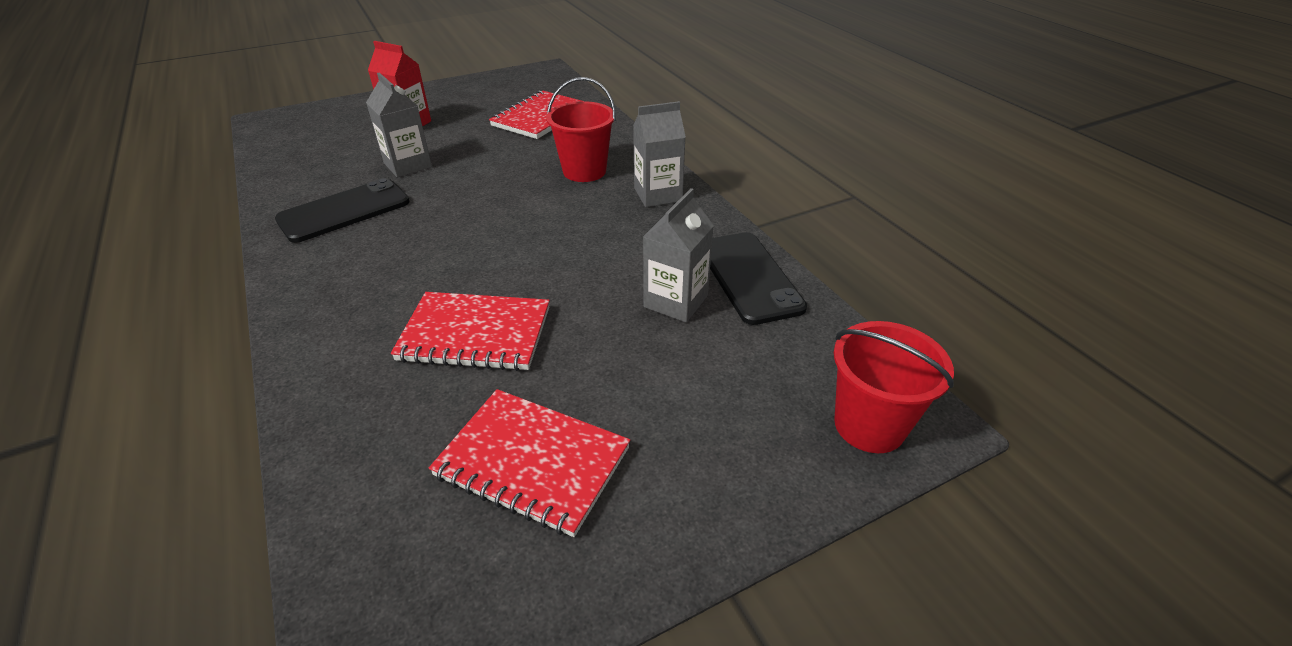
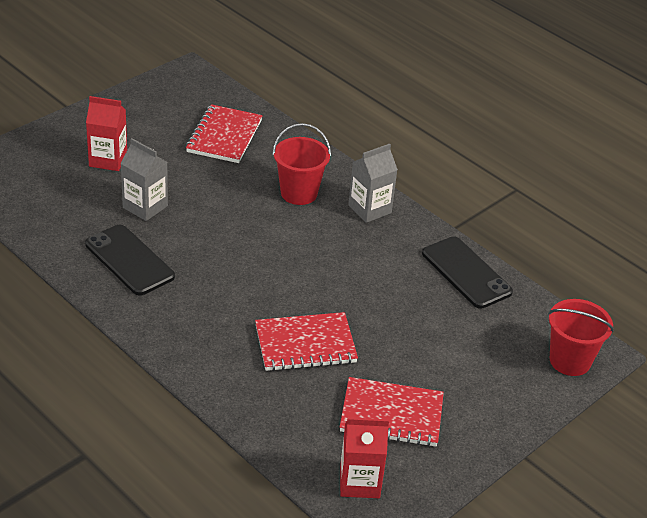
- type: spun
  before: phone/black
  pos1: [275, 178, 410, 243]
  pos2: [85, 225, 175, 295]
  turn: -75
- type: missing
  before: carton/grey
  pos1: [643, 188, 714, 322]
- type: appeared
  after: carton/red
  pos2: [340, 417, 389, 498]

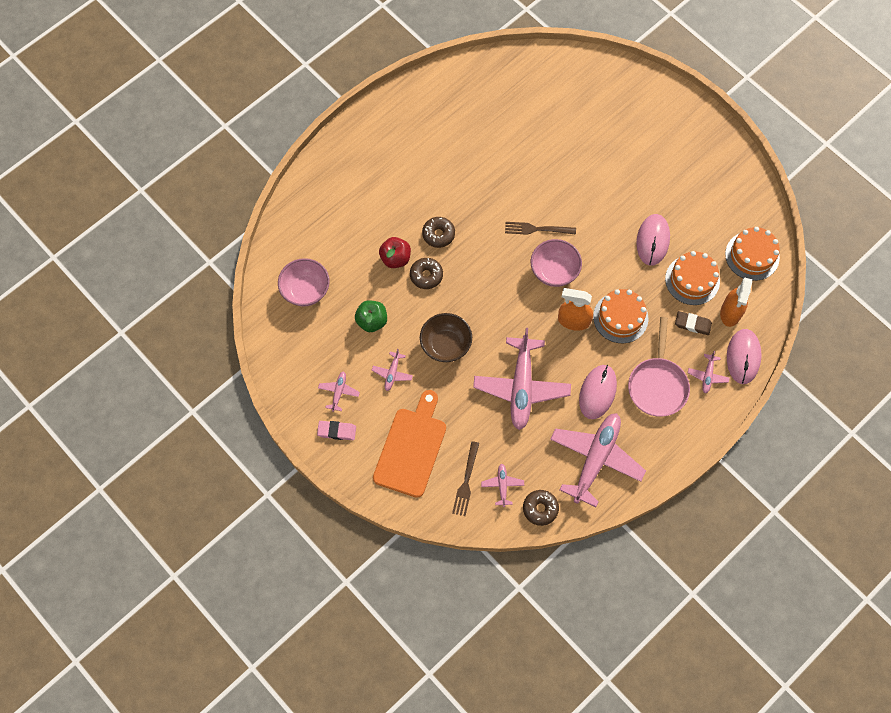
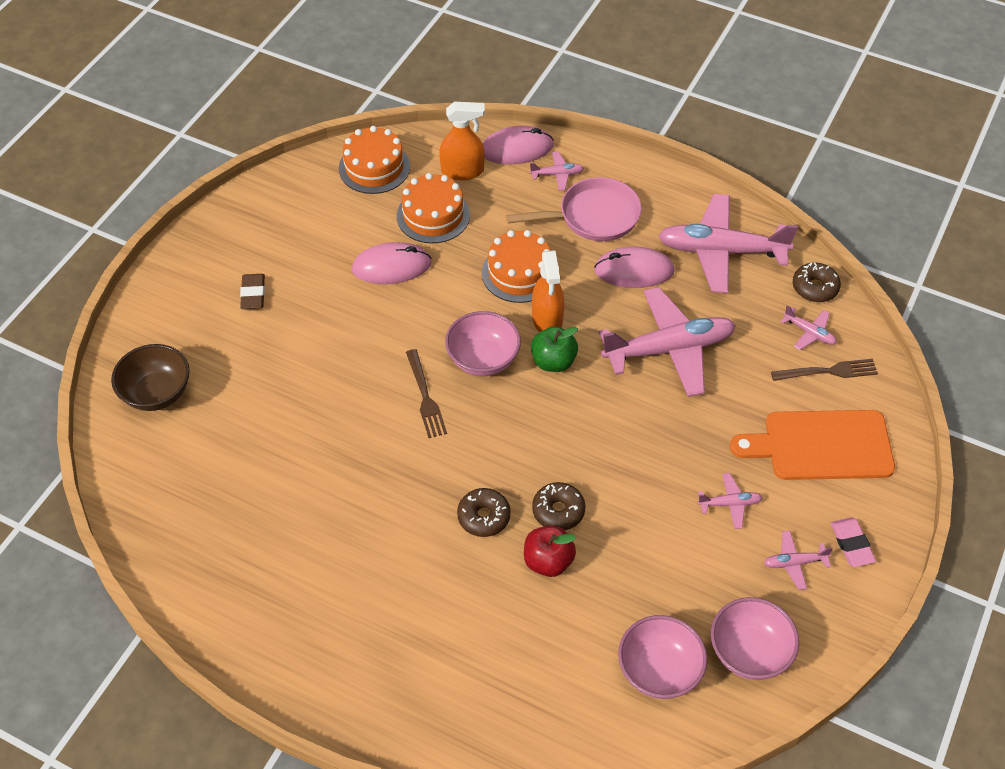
- type: relocated
  before: apple/green
  pos1: [355, 300, 387, 332]
  pos2: [531, 326, 578, 372]
- type: relocated
  before: eraser/brown
  pos1: [675, 311, 712, 335]
  pos2: [240, 274, 265, 309]
- type: relocated
  before: bowl/brown
  pos1: [420, 313, 472, 362]
  pos2: [111, 344, 190, 411]
- type: spun
  before: plane/pink
  pos1: [481, 464, 524, 507]
  pos2: [781, 305, 837, 350]
  turn: -120
- type: appeared
  after: bowl/pink
  pos2: [711, 597, 799, 680]

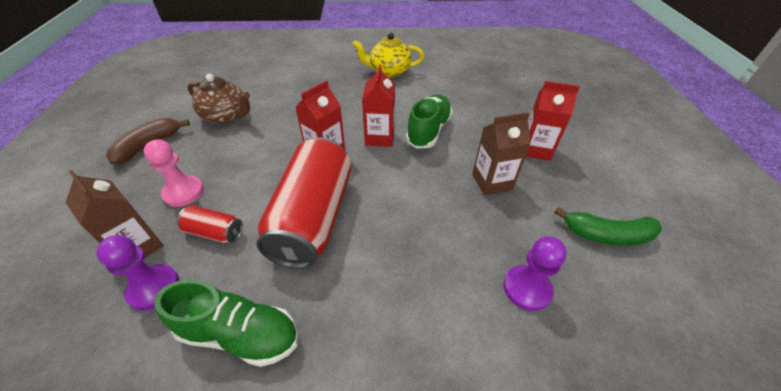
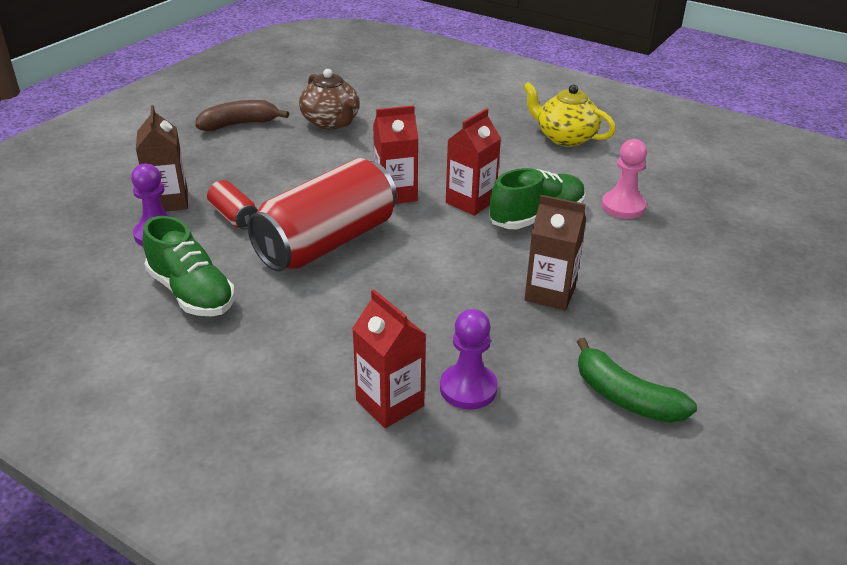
- type: relocated
  before: carton/red
  pos1: [526, 81, 580, 161]
  pos2: [352, 290, 426, 428]
- type: relocated
  before: pawn/pink
  pos1: [144, 139, 204, 207]
  pos2: [601, 139, 647, 219]

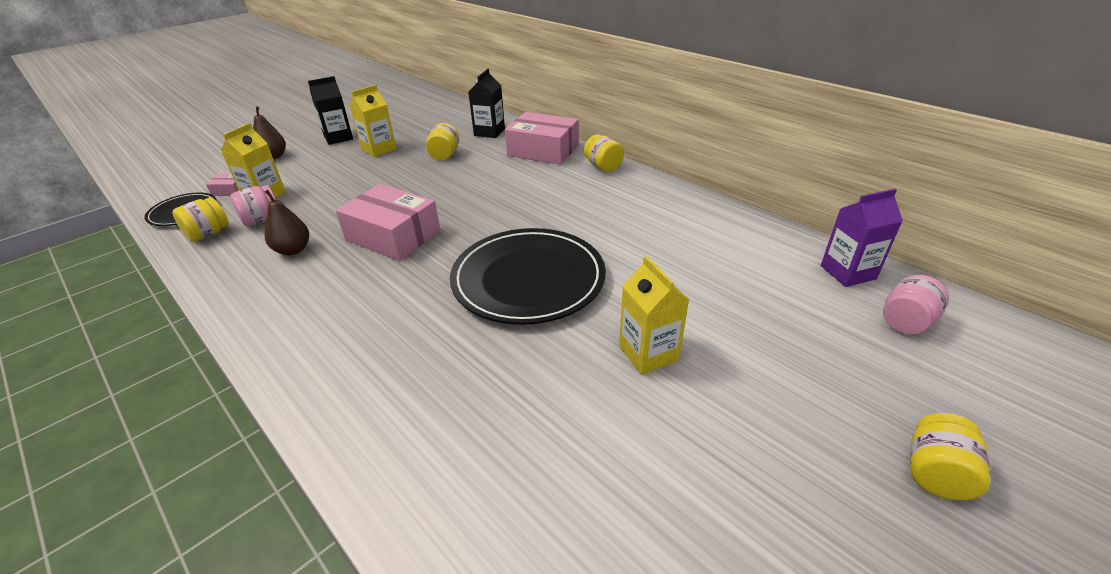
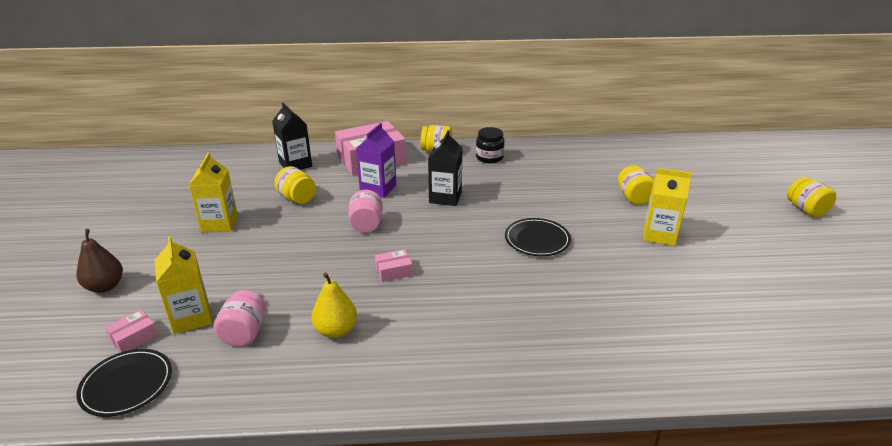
- type: relocated
  before: carton/black
  pos1: [308, 76, 353, 145]
  pos2: [428, 130, 462, 206]
- type: size
  before: box/pink
  pos1: [336, 184, 440, 261]
  pos2: [375, 249, 413, 282]
  scale: 0.43
- type: relocated
  before: carton/purple
  pos1: [821, 189, 903, 287]
  pos2: [356, 123, 396, 198]
- type: colour
  before: pear/brown
  after: pear/yellow
  pos1: [265, 190, 309, 255]
  pos2: [311, 272, 357, 338]
- type: relocated
  before: jar/yellow
  pos1: [172, 197, 229, 242]
  pos2: [618, 165, 654, 205]
- type: size
  before: plate/black
  pos1: [450, 228, 606, 325]
  pos2: [505, 218, 571, 256]
  scale: 0.51
- type: relocated
  before: jar/pink
  pos1: [883, 275, 949, 334]
  pos2: [348, 190, 383, 233]
- type: appeared
  after: jar/black
  pos2: [476, 127, 504, 163]

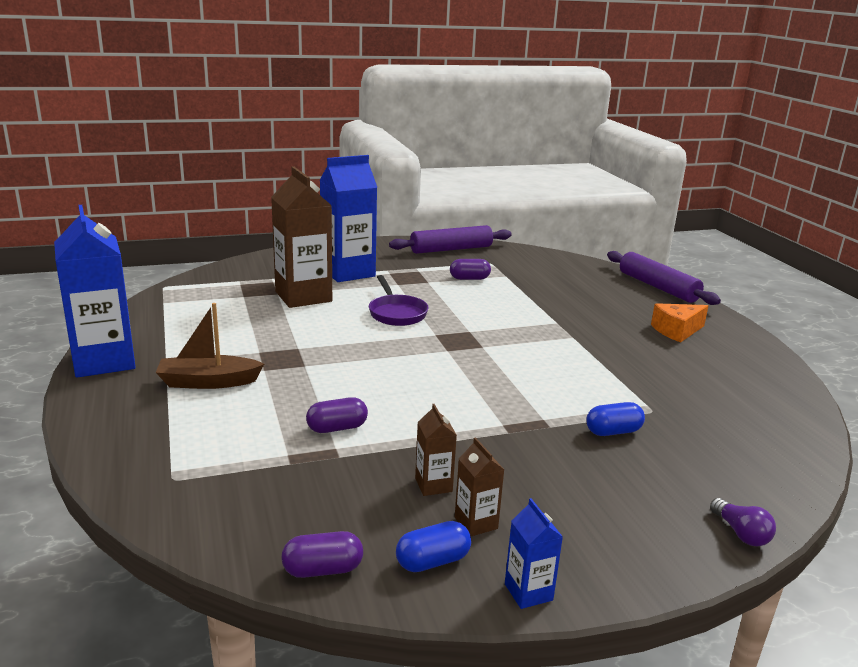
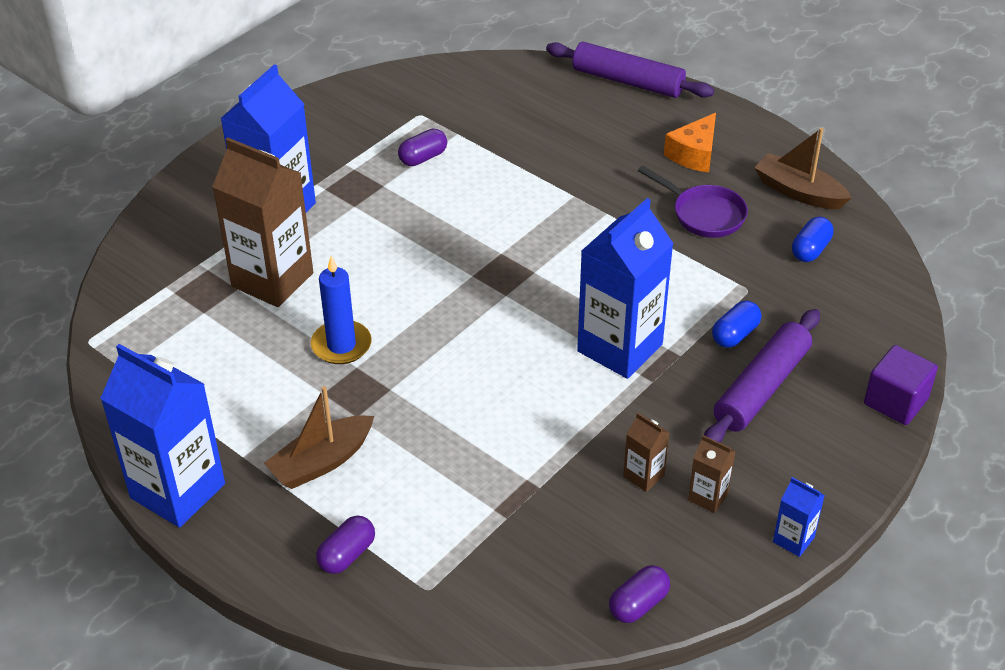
- type: relocated
  before: rolling pin/purple
  pos1: [389, 225, 512, 254]
  pos2: [704, 309, 820, 443]
- type: relocated
  before: pan/purple
  pos1: [369, 275, 428, 326]
  pos2: [638, 166, 748, 238]
- type: relocated
  before: capsule/purple
  pos1: [306, 397, 368, 433]
  pos2: [316, 515, 375, 574]
- type: exchanged
  before: light bulb/purple
  after: cube/purple
  pos1: [710, 498, 776, 546]
  pos2: [864, 345, 938, 425]
- type: relocated
  before: capsule/blue
  pos1: [396, 521, 471, 572]
  pos2: [792, 217, 834, 262]
- type: appeared
  after: boat/brown
  pos2: [754, 128, 852, 209]
- type: appeared
  after: carton/blue
  pos2: [577, 198, 674, 379]
- type: appeared
  after: candle/blue
  pos2: [311, 256, 372, 364]

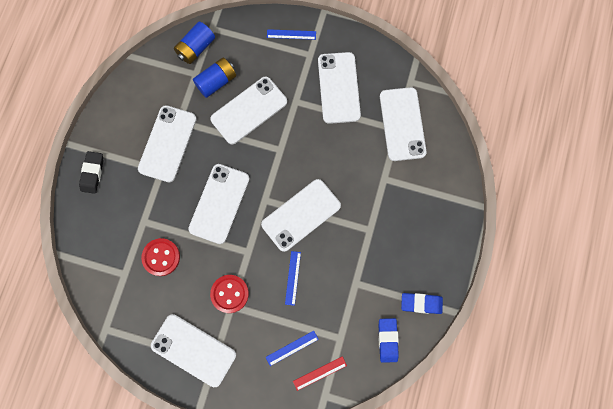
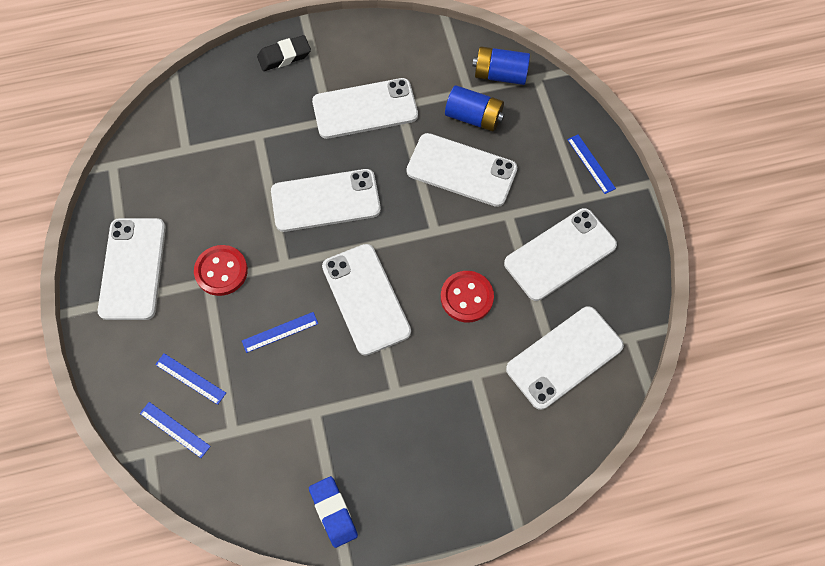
- type: spun
  before: phone/white
  pos1: [261, 179, 341, 252]
  pos2: [322, 244, 411, 355]
  turn: 45
- type: relocated
  before: button/red
  pos1: [141, 238, 180, 276]
  pos2: [441, 271, 494, 323]
- type: missing
  before: eraser/blue
  pos1: [378, 318, 399, 363]
- type: colour
  before: ruler/red
  after: ruler/blue
  pos1: [293, 356, 347, 391]
  pos2: [140, 402, 211, 458]

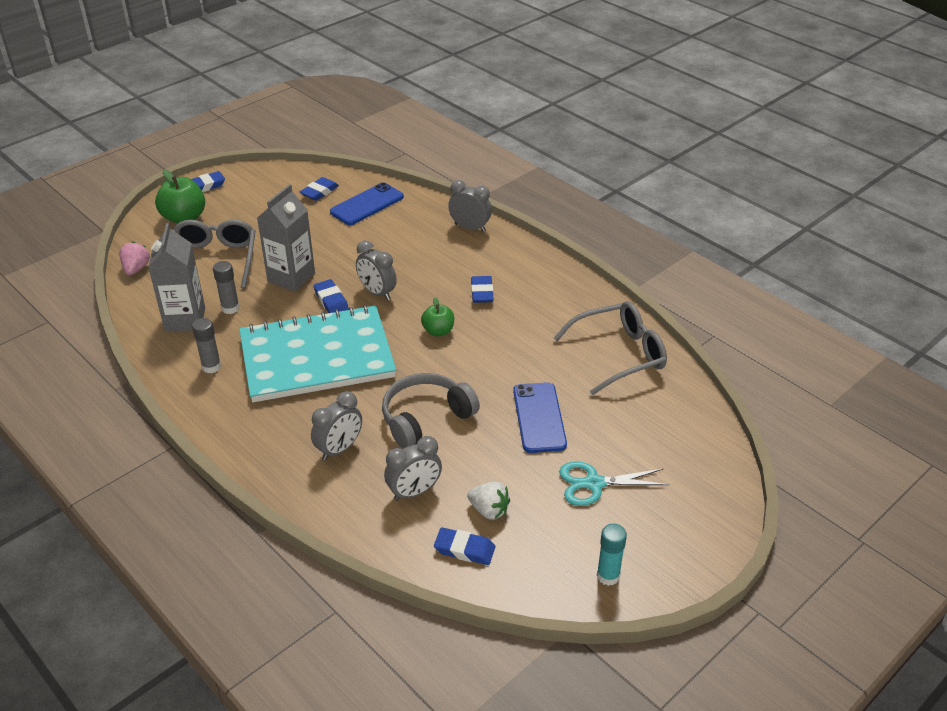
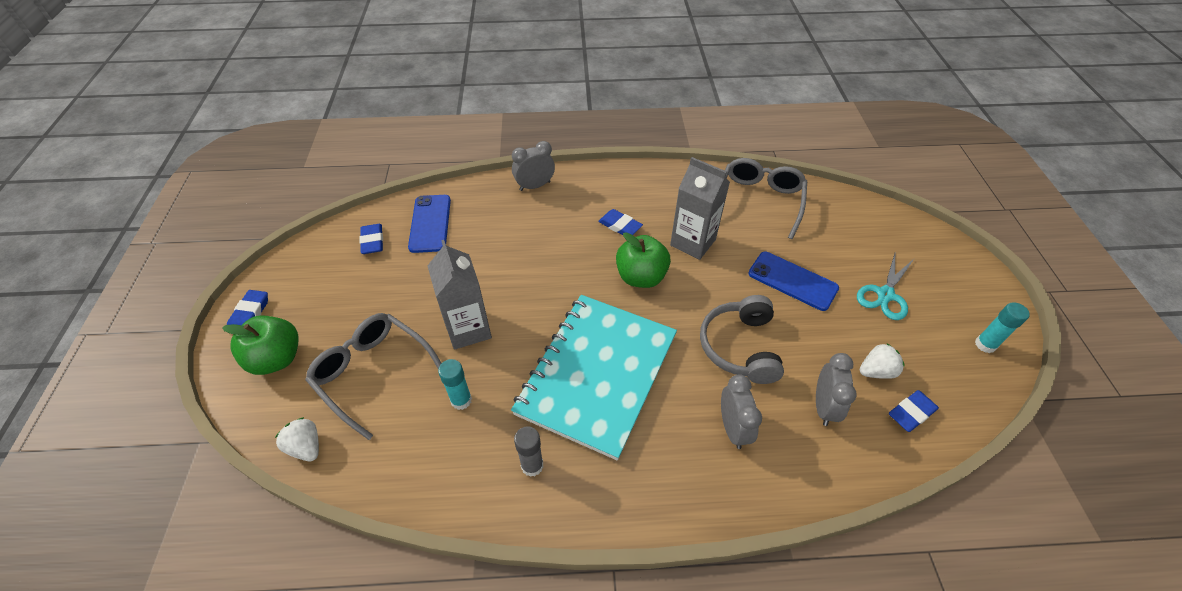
- type: relocated
  before: carton/grey
  pos1: [148, 223, 205, 332]
  pos2: [670, 157, 730, 260]
- type: missing
  before: clock/grey
  pos1: [356, 240, 397, 300]
- type: colour
  before: strawberry/pink
  after: strawberry/white
  pos1: [119, 242, 150, 275]
  pos2: [275, 417, 319, 462]
- type: colour
  before: glue stick/grey
  after: glue stick/turquoise
  pos1: [213, 261, 240, 314]
  pos2: [438, 359, 472, 410]
- type: missing
  before: eraser/blue
  pos1: [314, 279, 349, 313]
- type: size
  before: apple/green
  pos1: [421, 297, 454, 336]
  pos2: [616, 232, 671, 288]
  scale: 1.64

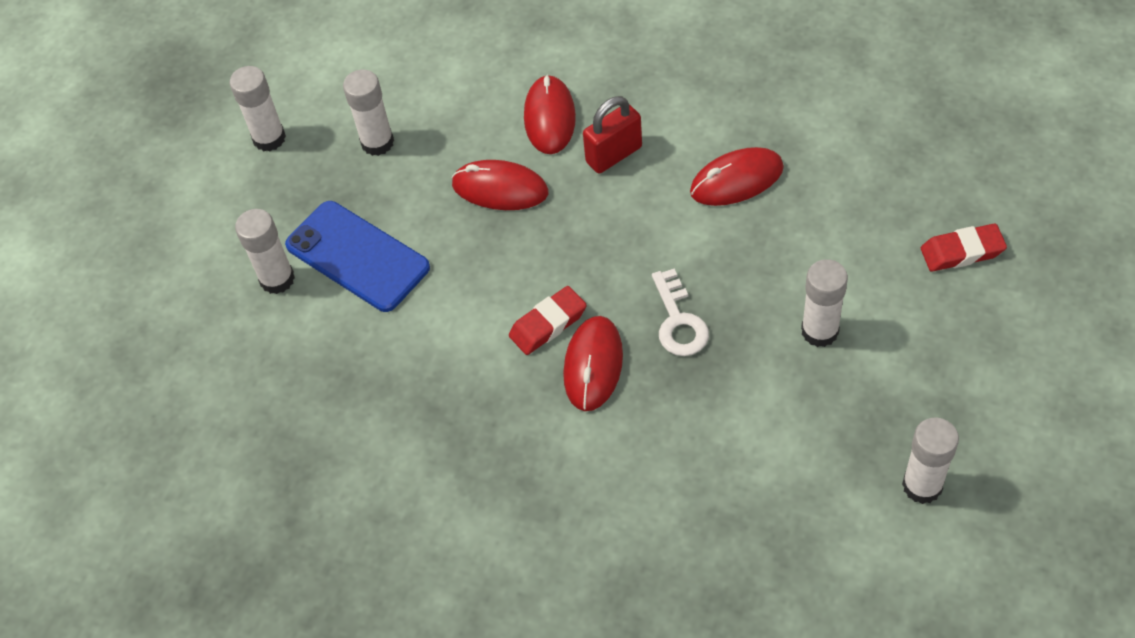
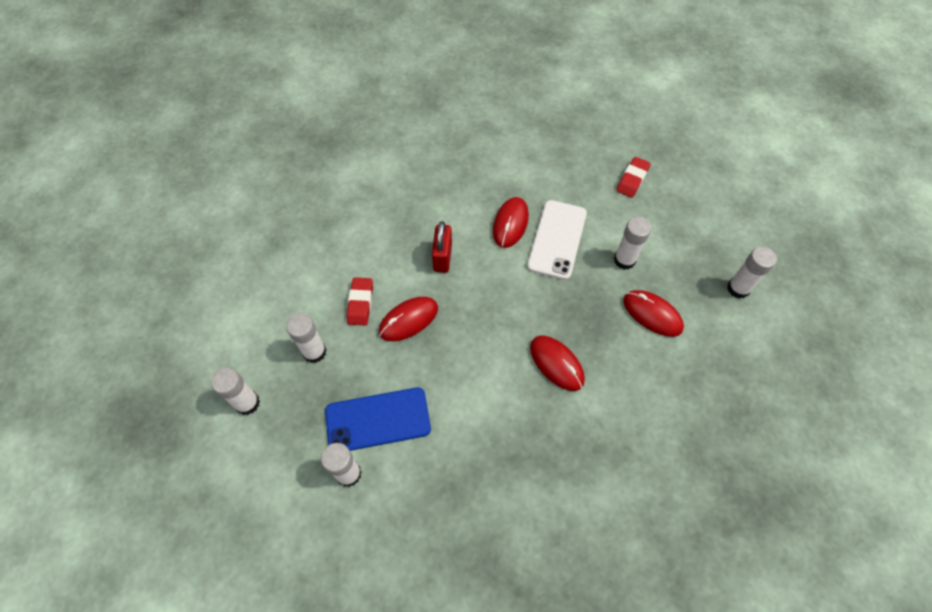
- type: relocated
  before: mouse/red
  pos1: [524, 74, 576, 154]
  pos2: [623, 290, 684, 337]
- type: missing
  before: key/white
  pos1: [652, 268, 709, 356]
- type: relocated
  before: eraser/red
  pos1: [509, 286, 587, 355]
  pos2: [347, 278, 373, 326]
- type: appeared
  after: phone/white
  pos2: [527, 200, 587, 280]

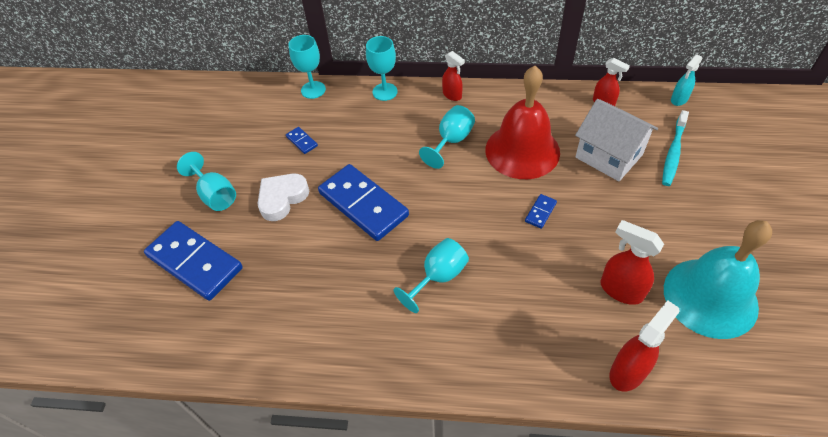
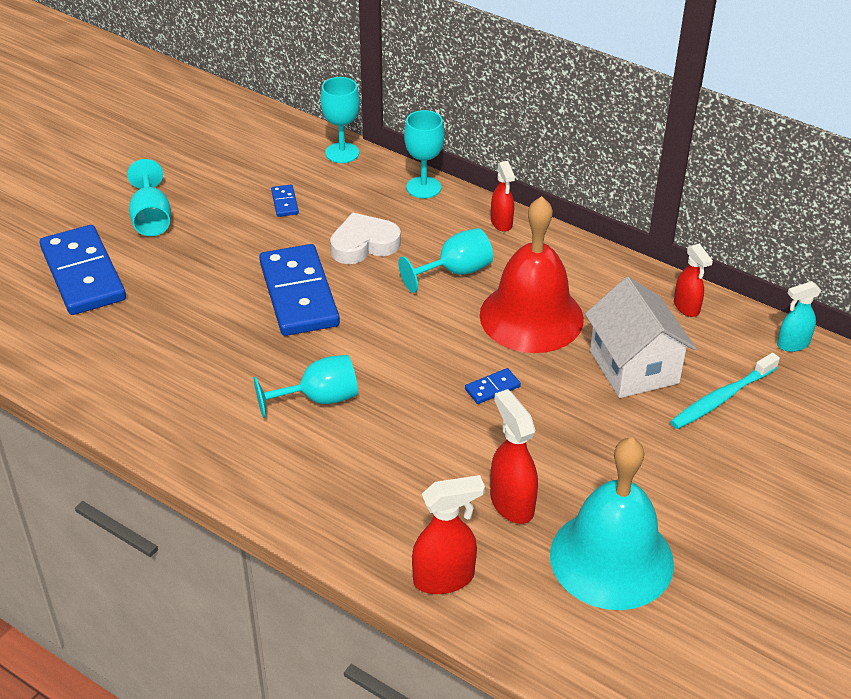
- type: relocated
  before: heart/white
  pos1: [257, 174, 309, 221]
  pos2: [330, 213, 401, 264]

